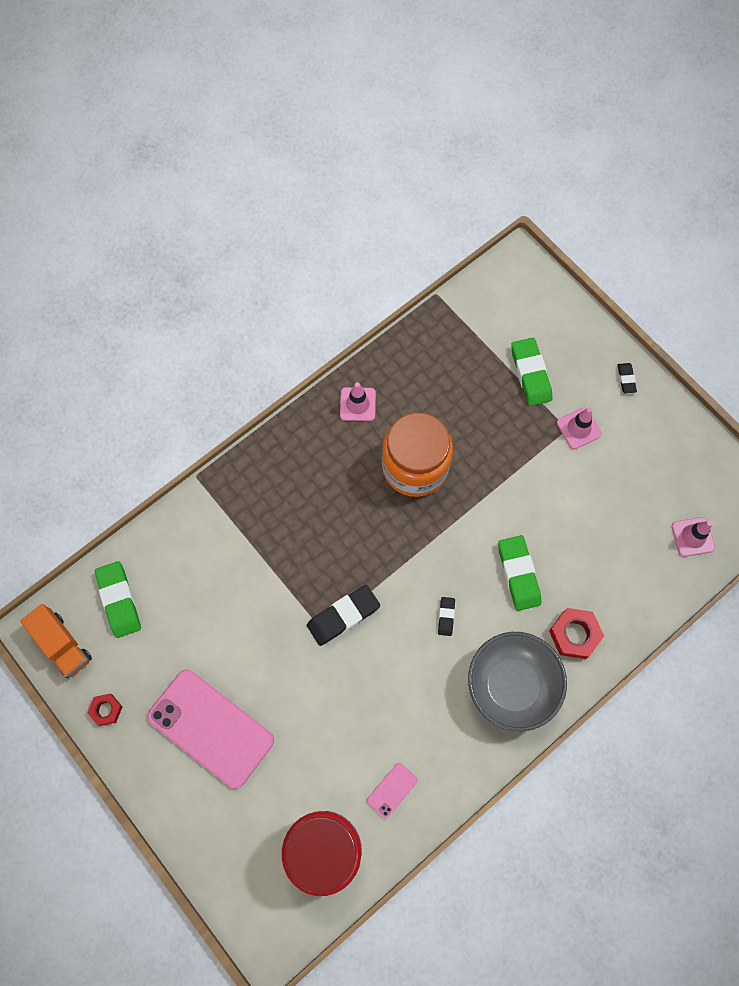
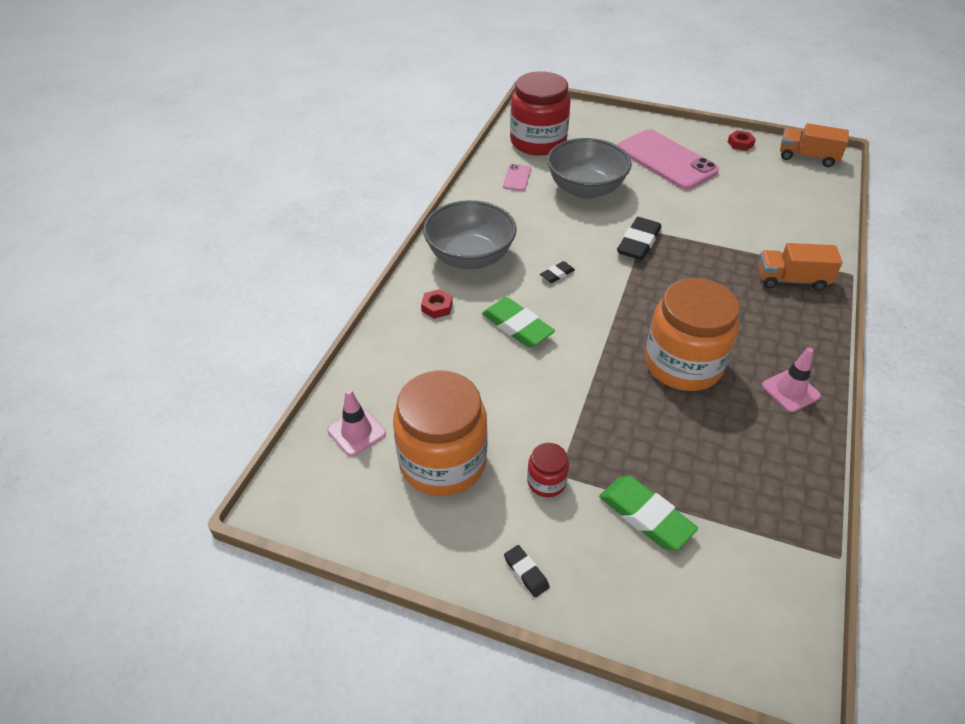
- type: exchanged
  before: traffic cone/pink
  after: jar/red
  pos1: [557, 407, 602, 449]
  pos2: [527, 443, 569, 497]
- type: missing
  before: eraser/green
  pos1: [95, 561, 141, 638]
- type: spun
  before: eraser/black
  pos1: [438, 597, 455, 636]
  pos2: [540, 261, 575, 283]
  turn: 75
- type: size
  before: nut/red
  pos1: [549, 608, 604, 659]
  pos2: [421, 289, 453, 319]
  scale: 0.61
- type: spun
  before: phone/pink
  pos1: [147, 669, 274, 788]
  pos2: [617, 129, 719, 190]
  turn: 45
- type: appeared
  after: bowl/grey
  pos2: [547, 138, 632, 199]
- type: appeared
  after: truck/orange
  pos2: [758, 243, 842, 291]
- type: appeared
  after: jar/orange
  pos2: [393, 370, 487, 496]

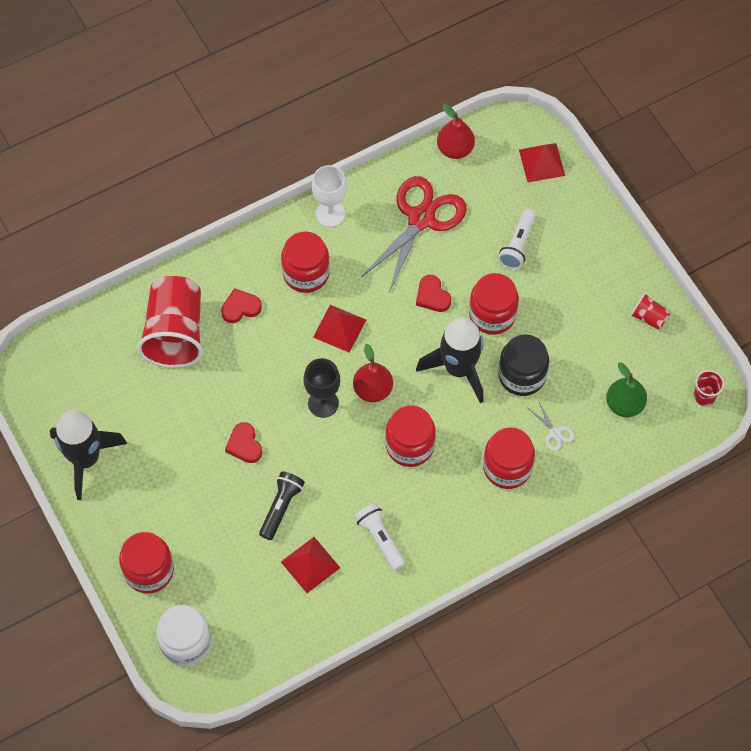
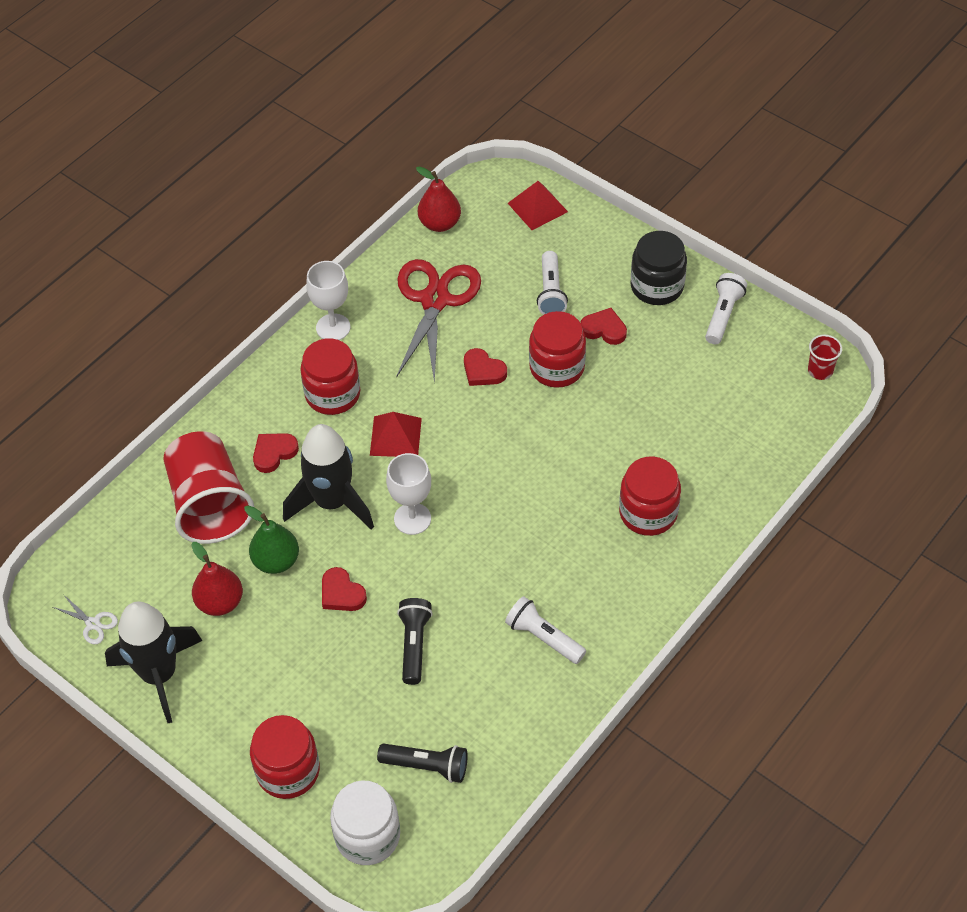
- type: exchanged
  before: cup/red
  after: flashlight/white
  pos1: [630, 293, 670, 330]
  pos2: [705, 273, 747, 344]
- type: relocated
  before: rocket/black
  pos1: [416, 317, 484, 403]
  pos2: [283, 424, 374, 530]
- type: relocated
  before: jar/black
  pos1: [498, 334, 549, 396]
  pos2: [631, 231, 687, 305]
- type: relocated
  before: pear/red
  pos1: [353, 344, 393, 402]
  pos2: [191, 542, 243, 616]
- type: colour
  before: goblet/black
  after: goblet/white
  pos1: [303, 358, 340, 418]
  pos2: [386, 453, 431, 535]
- type: relocated
  before: pear/green
  pos1: [606, 362, 647, 417]
  pos2: [244, 506, 299, 574]
- type: relocated
  before: scissors/white
  pos1: [528, 402, 575, 451]
  pos2: [53, 594, 118, 644]
- type: missing
  before: jar/red
  pos1: [385, 405, 436, 467]
- type: missing
  before: pyramid/red
  pos1: [281, 537, 340, 593]
- type: appeared
  after: heart/red
  pos2: [581, 308, 627, 345]
- type: appeared
  after: flashlight/black
  pos2: [377, 743, 468, 783]

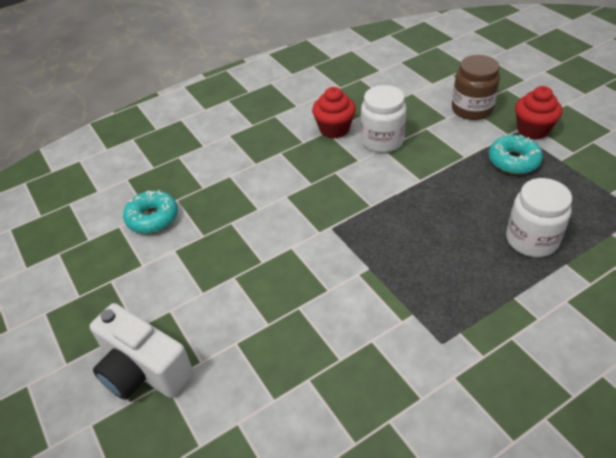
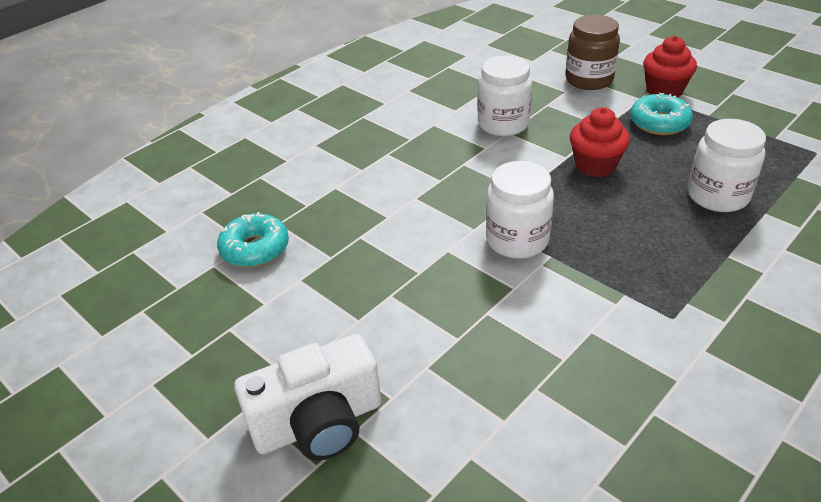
- type: relocated
  before: cupcake/red
  pos1: [312, 87, 356, 139]
  pos2: [570, 107, 630, 177]
- type: spun
  before: camera/white
  pos1: [90, 303, 194, 400]
  pos2: [234, 334, 382, 460]
  turn: -45
- type: appeared
  after: jar/white
  pos2: [486, 161, 554, 259]

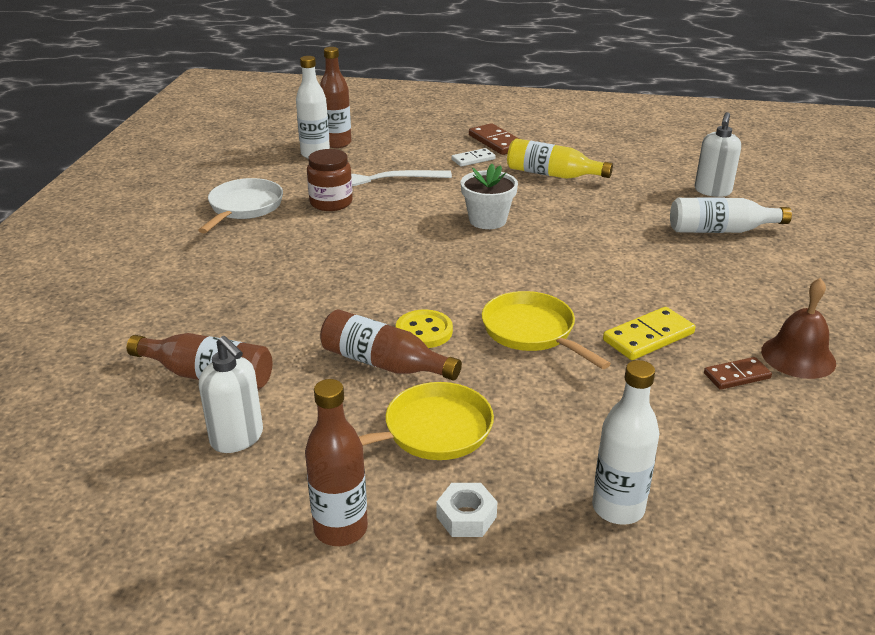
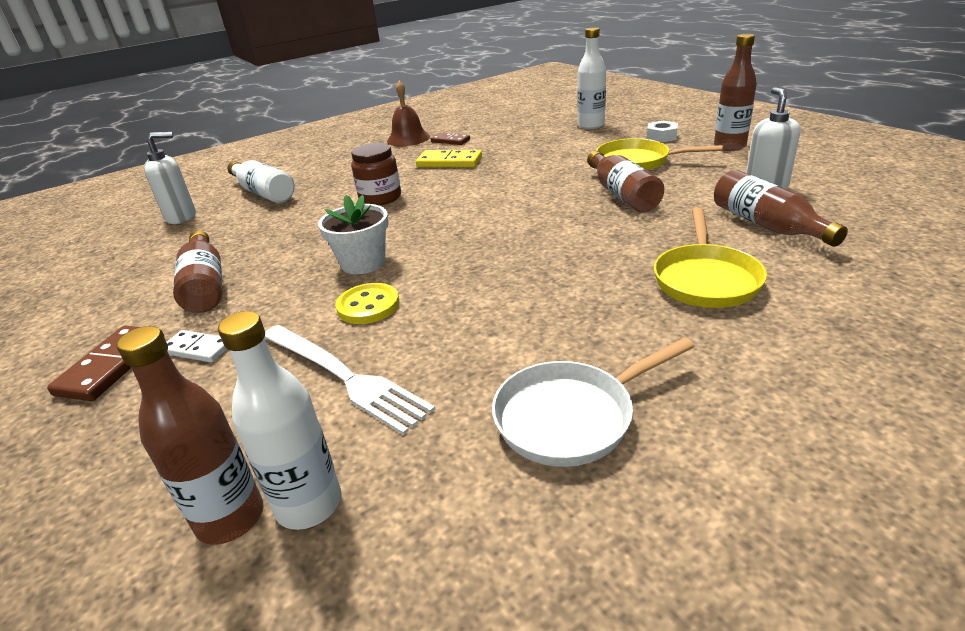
- type: colour
  before: bottle/yellow
  after: bottle/brown
  pos1: [507, 138, 613, 179]
  pos2: [173, 231, 222, 313]
- type: relocated
  before: jar/brown
  pos1: [307, 149, 353, 211]
  pos2: [351, 143, 401, 205]
- type: relocated
  before: pan/yellow
  pos1: [482, 291, 611, 369]
  pos2: [654, 207, 767, 308]
- type: relocated
  before: button/yellow
  pos1: [396, 309, 453, 348]
  pos2: [335, 283, 399, 324]

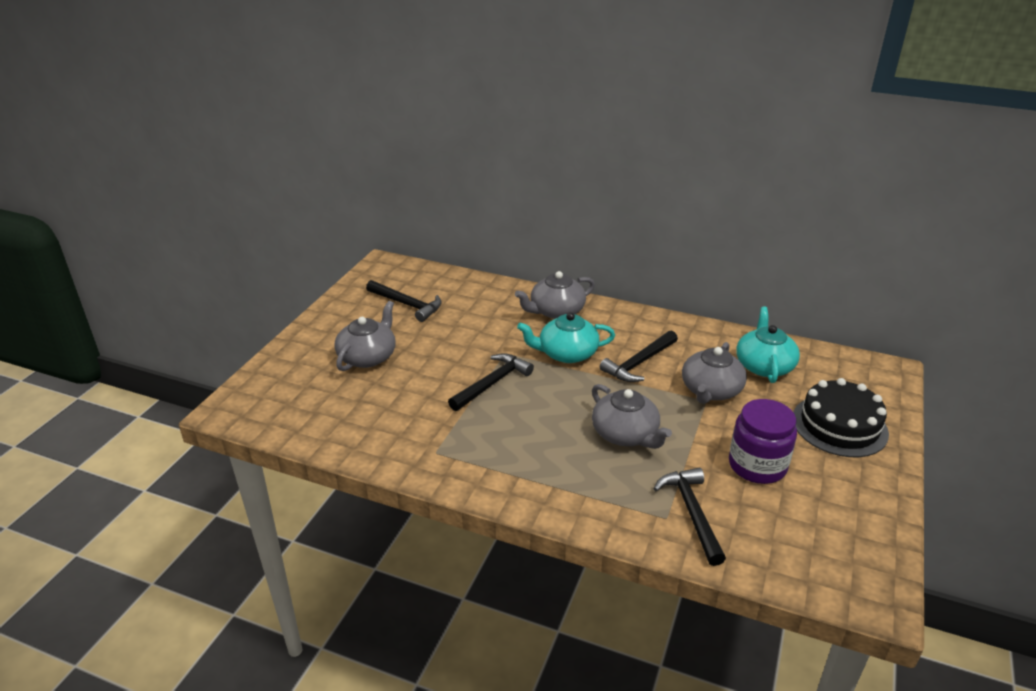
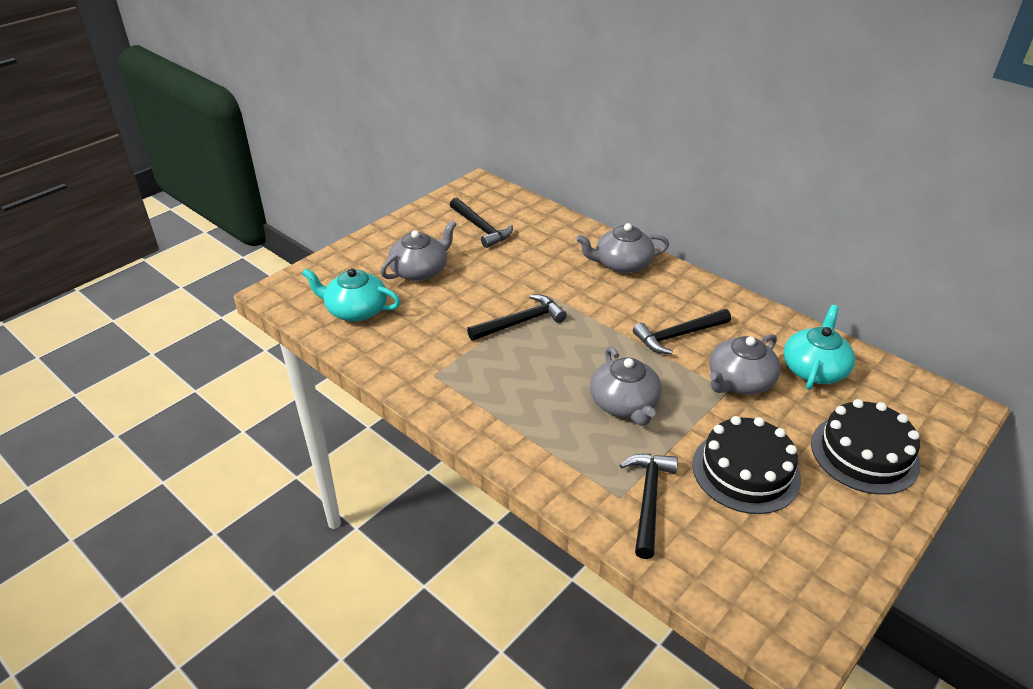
- type: relocated
  before: teapot/turquoise
  pos1: [517, 312, 615, 363]
  pos2: [302, 268, 401, 321]
- type: exchanged
  before: jar/purple
  after: cake/black
  pos1: [729, 399, 797, 484]
  pos2: [692, 416, 801, 514]

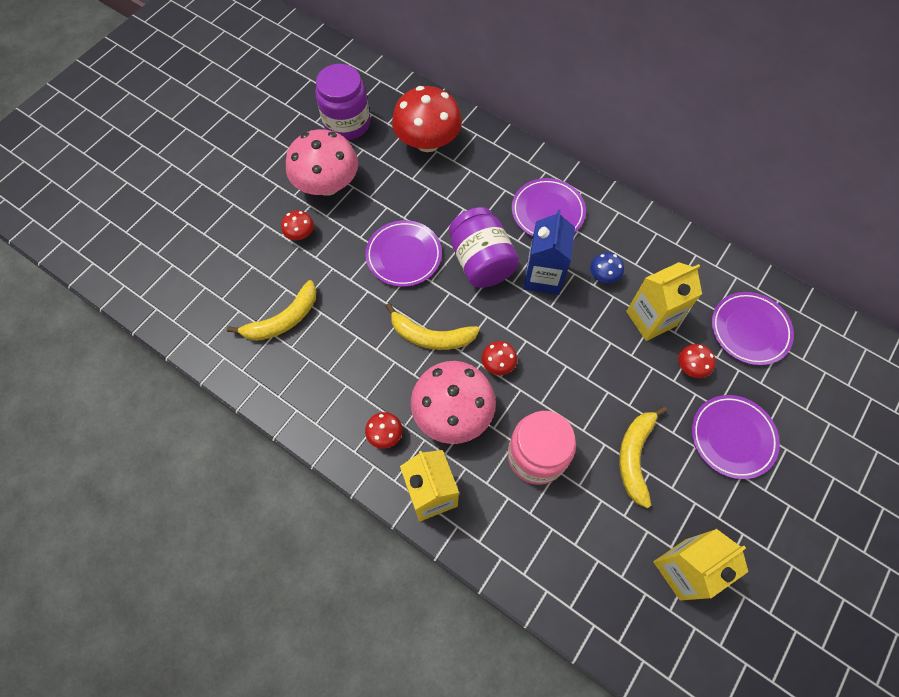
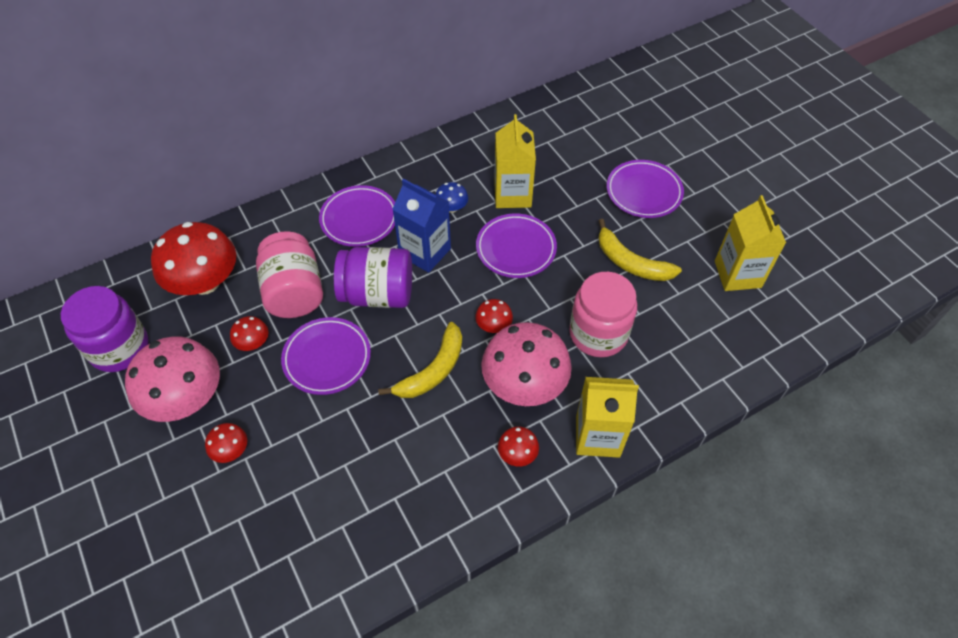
- type: missing
  before: banana/yellow
  pos1: [227, 280, 316, 341]
- type: relocated
  before: plate/purple
  pos1: [712, 292, 794, 366]
  pos2: [476, 213, 557, 278]
- type: relocated
  before: mushroom/red
  pos1: [678, 344, 715, 378]
  pos2: [230, 316, 269, 351]
- type: appeared
  after: jar/pink
  pos2: [256, 231, 323, 318]

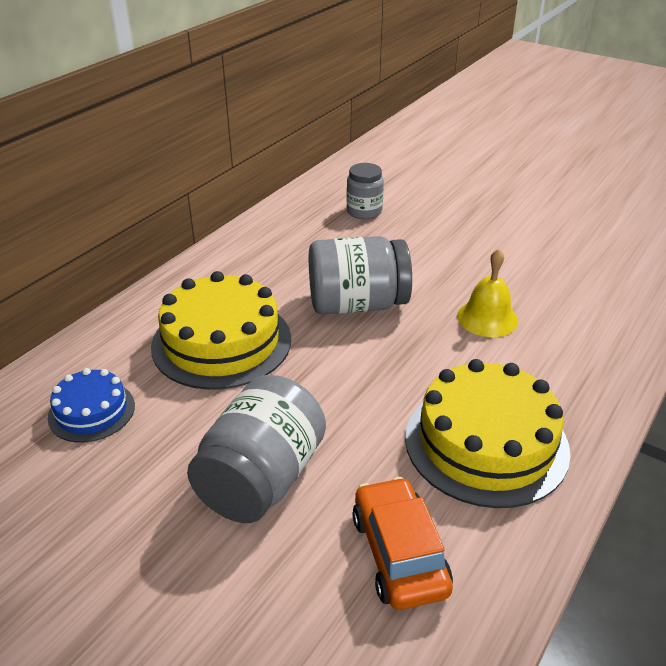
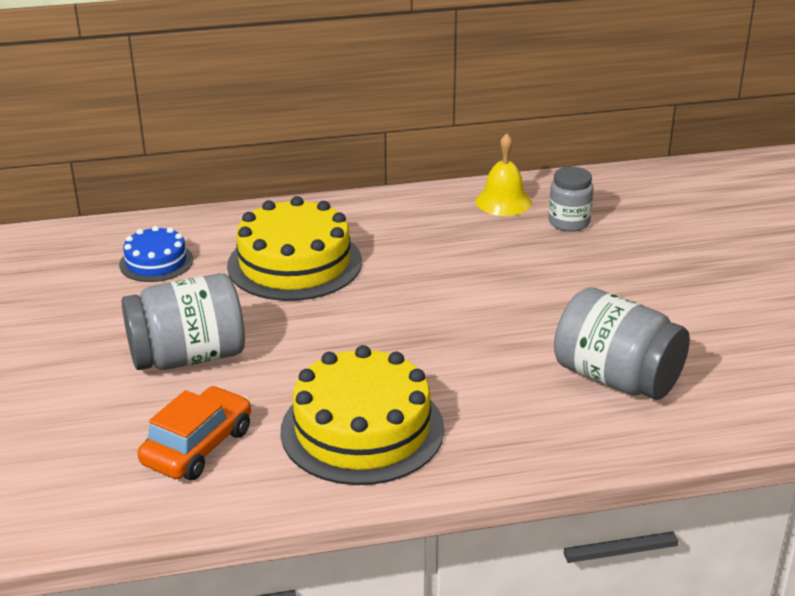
- type: relocated
  before: jar/grey
  pos1: [309, 236, 412, 314]
  pos2: [554, 288, 690, 400]
- type: relocated
  before: bell/yellow
  pos1: [457, 249, 518, 337]
  pos2: [476, 133, 532, 216]

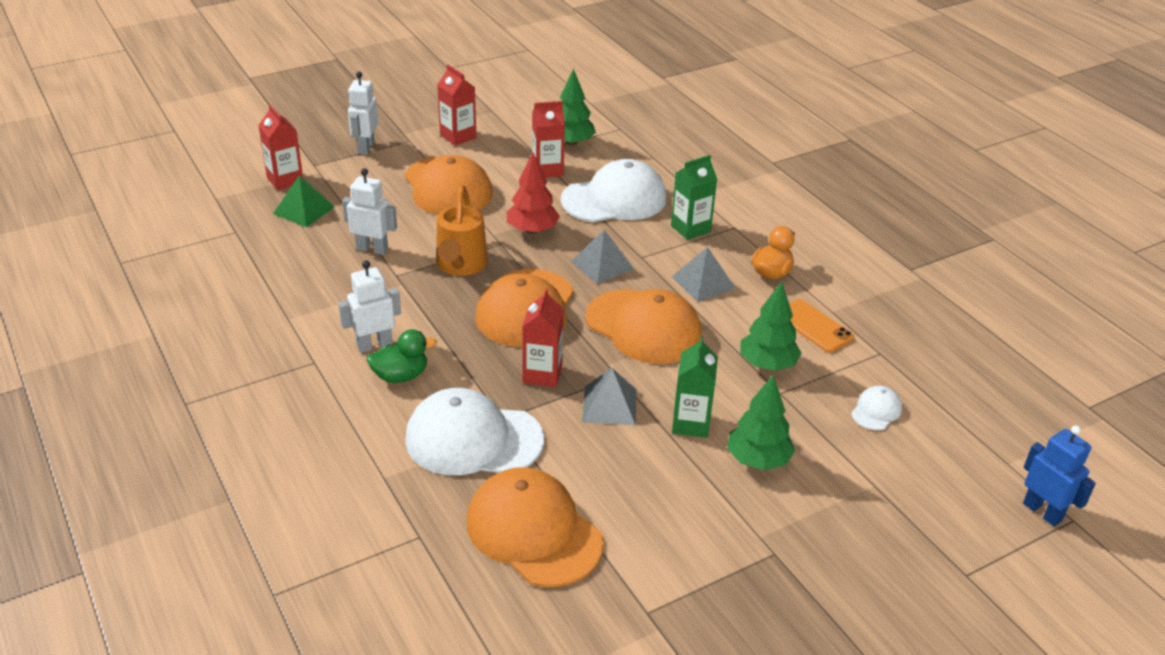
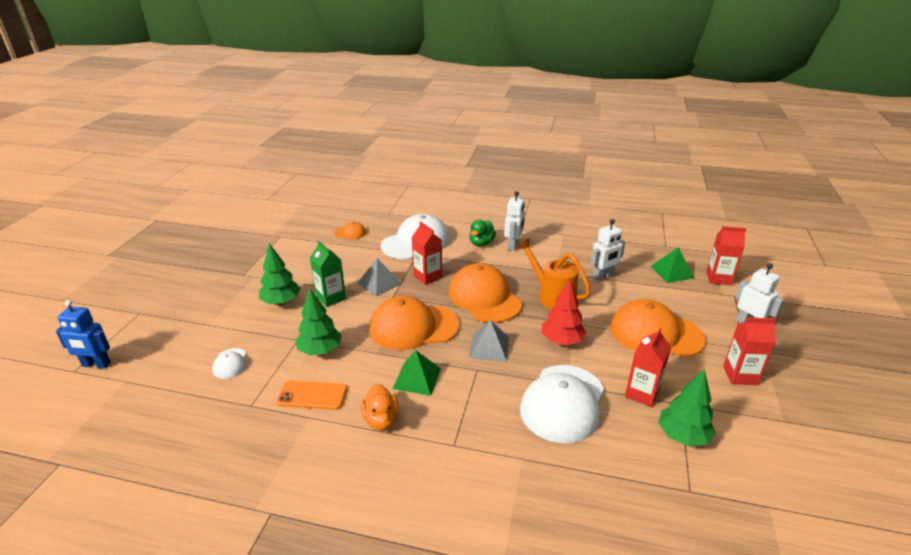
- type: missing
  before: carton/green
  pos1: [671, 155, 717, 240]
- type: colour
  before: pyramid/grey
  after: pyramid/green
  pos1: [672, 247, 736, 302]
  pos2: [393, 351, 441, 396]
- type: size
  before: cap/orange
  pos1: [467, 467, 604, 587]
  pos2: [334, 222, 366, 239]
  scale: 0.45

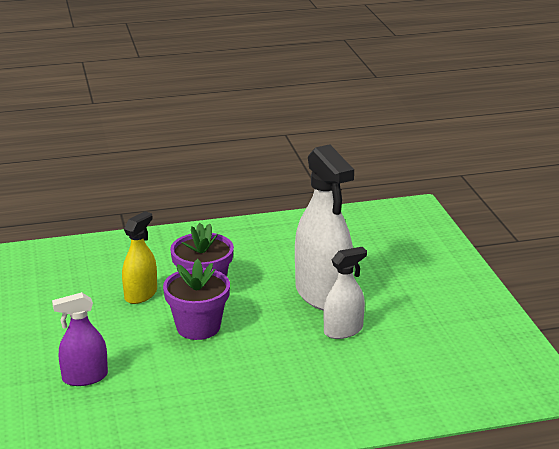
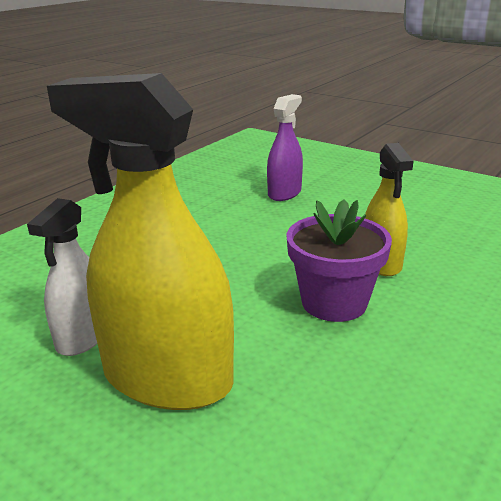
- type: colour
  before: spray bottle/white
  after: spray bottle/yellow
  pos1: [295, 144, 354, 311]
  pos2: [47, 73, 234, 410]
- type: missing
  before: flower pot/purple
  pos1: [163, 259, 230, 340]

